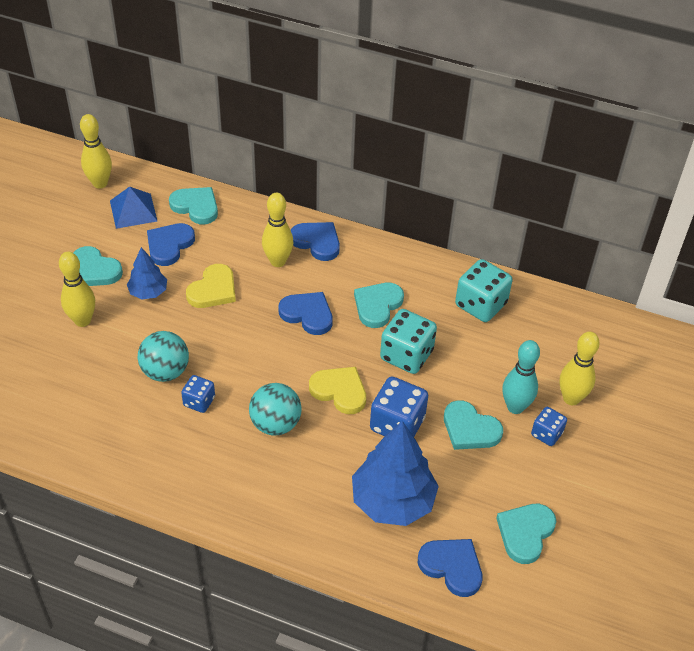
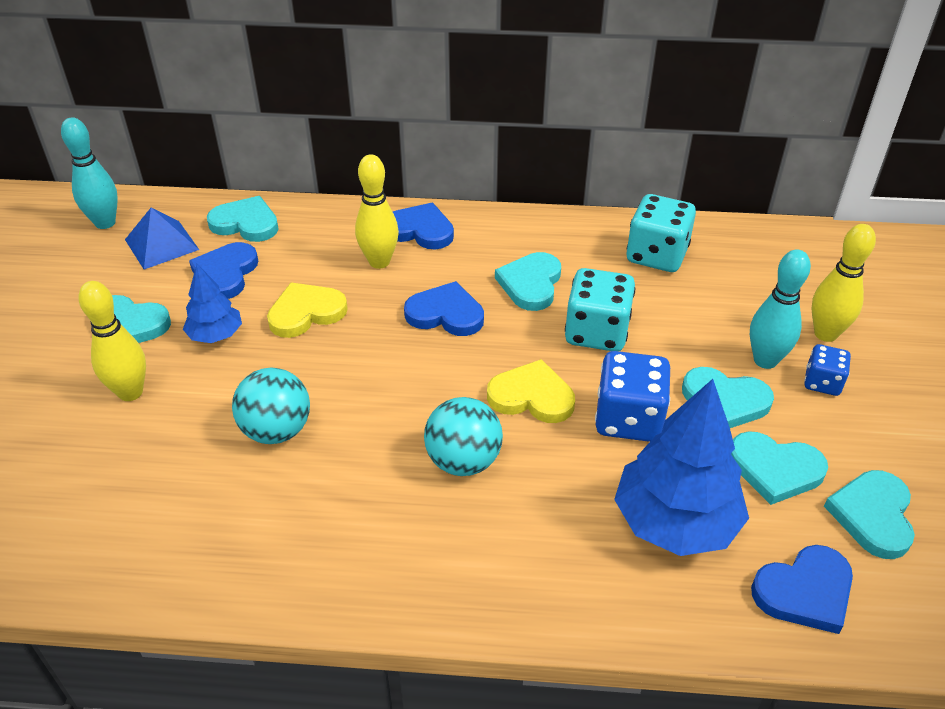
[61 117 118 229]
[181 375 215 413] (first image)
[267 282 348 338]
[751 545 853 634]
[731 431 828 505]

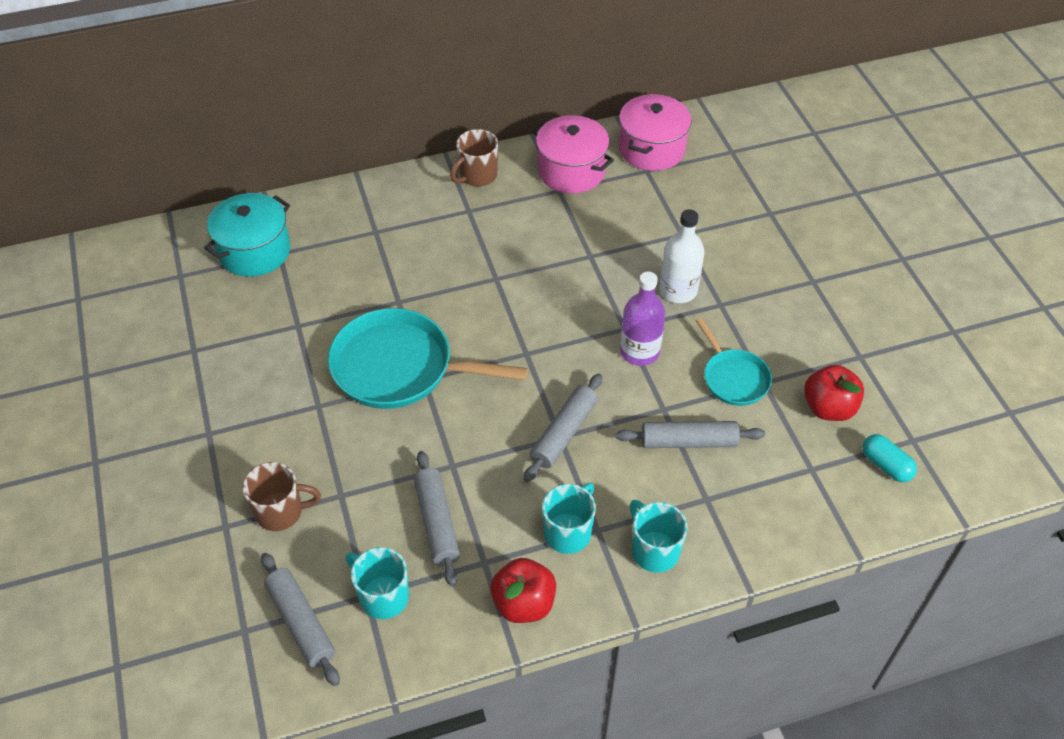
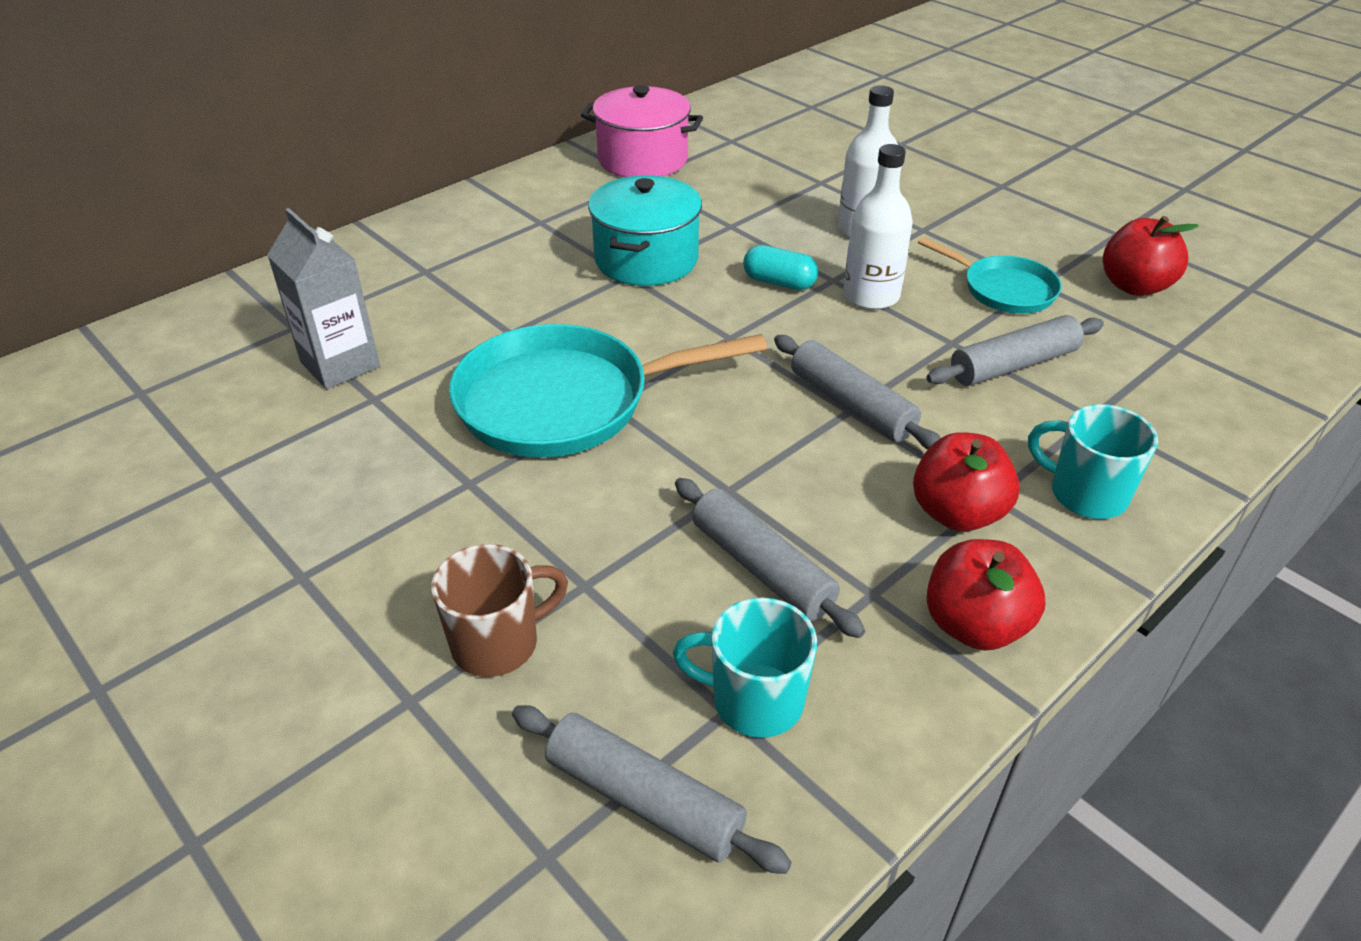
[588 175 702 286]
[450 129 498 187] (first image)
[774 335 941 449]
[913 432 1020 532]
[619 94 692 171] (first image)
[843 144 913 310]
[743 245 818 290]
[267 208 380 389]

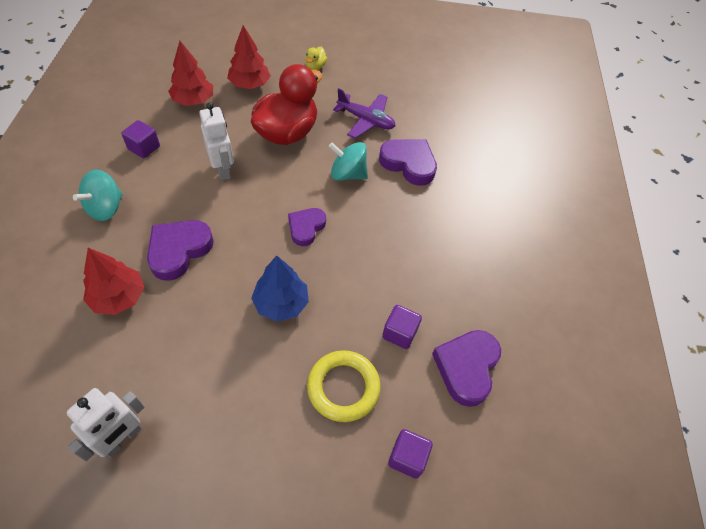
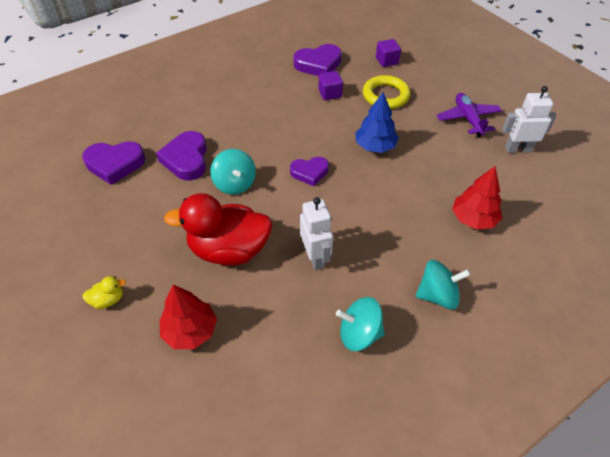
[336 297 385 351]
[82 141 145 185]
[168 41 213 106] (first image)
[300 197 333 270]
[437 93 502 137]

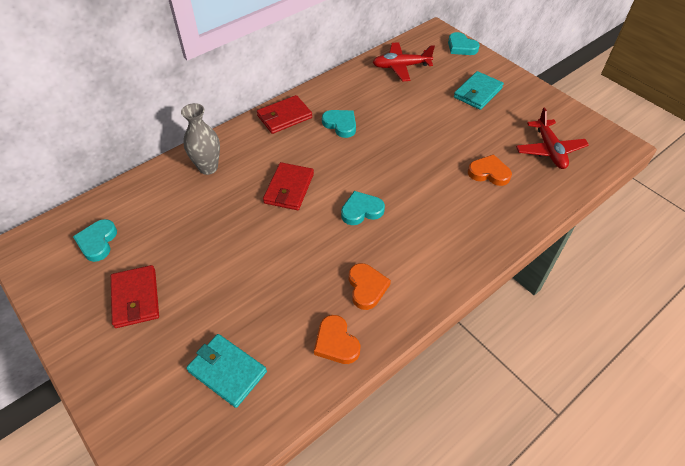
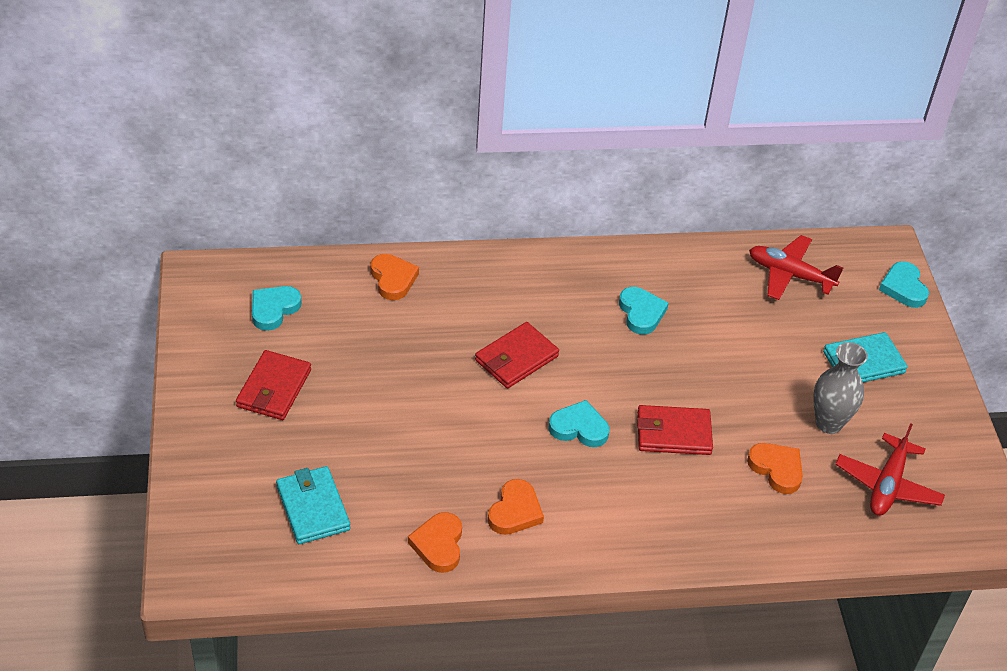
[813 342 868 434]
[637 405 713 455]
[371 254 419 300]

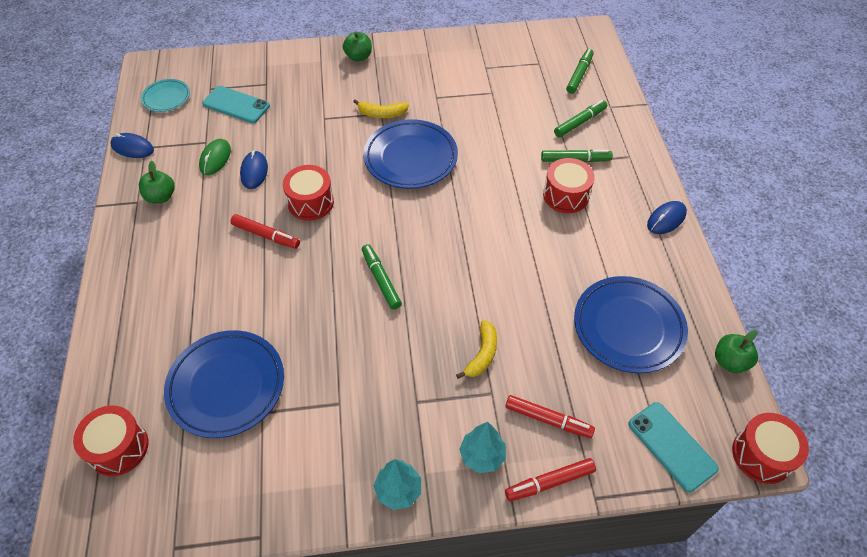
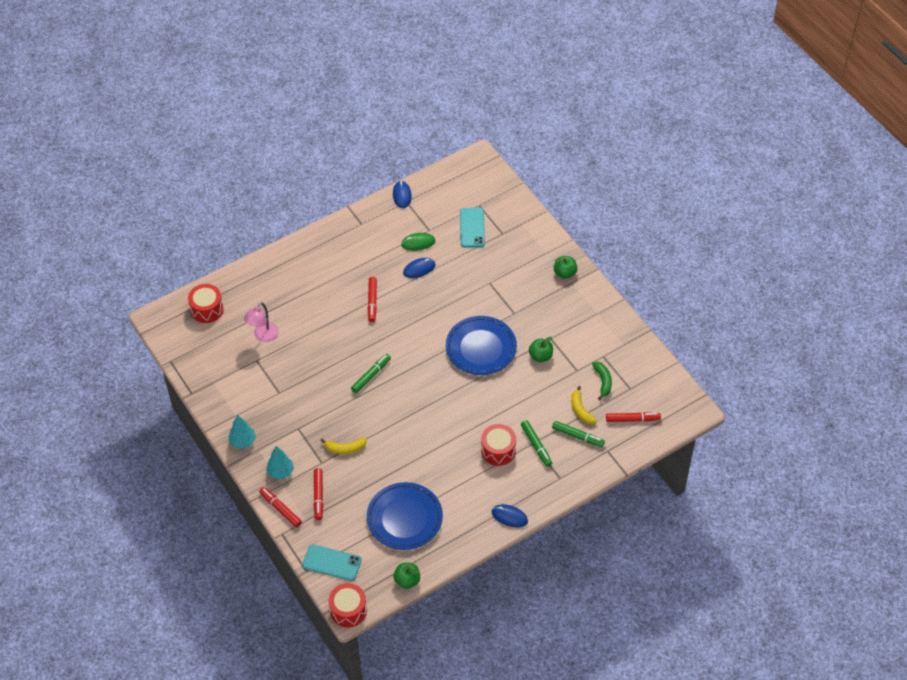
[529 336 553 362]
[141 79 190 112] (first image)
[244 302 279 342]
[283 165 334 221] (first image)
[571 386 597 424]
[606 412 661 422]
[302 545 362 581]
[592 362 612 400]

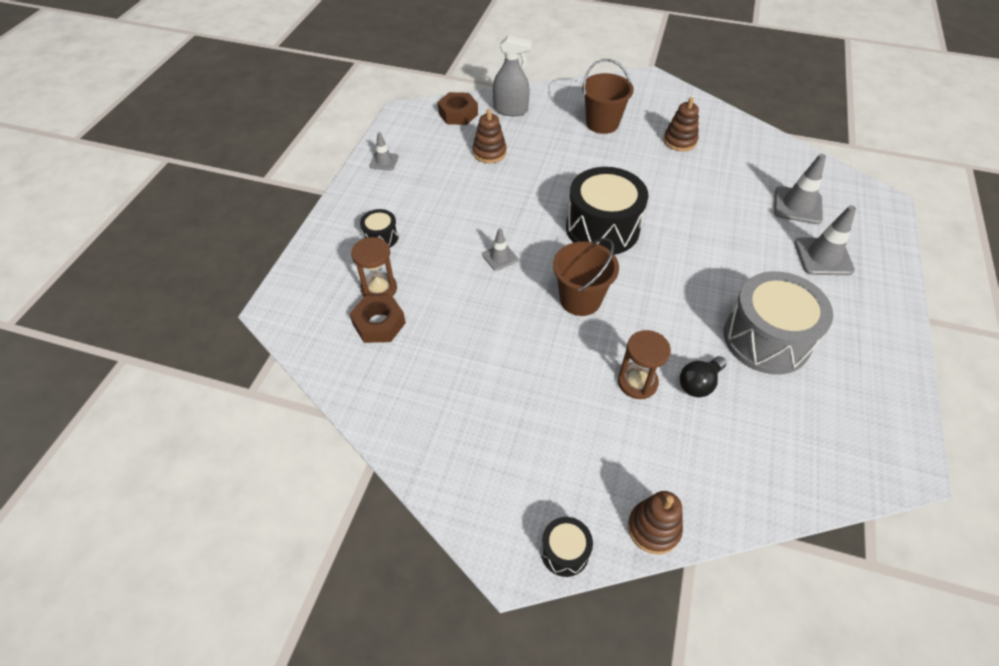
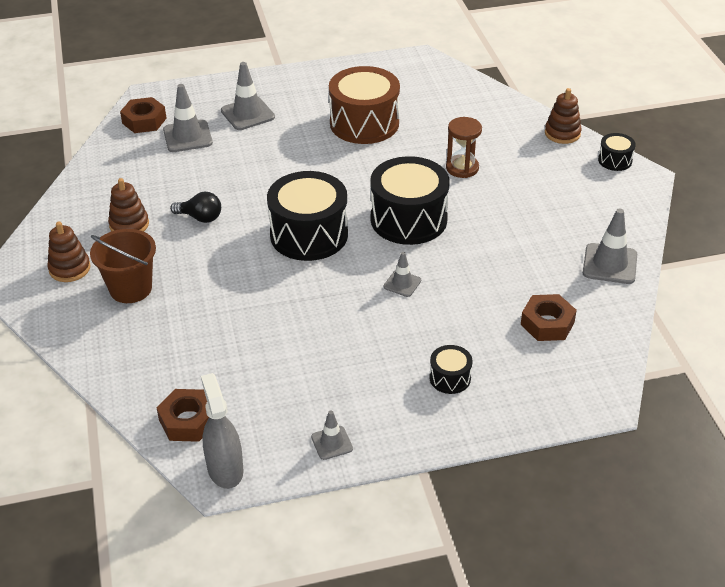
[351 237 397 297] (first image)
[47 221 91 282]
[201 373 243 489]
[370 156 450 245]
[170 192 221 223]
[329 66 400 144]
[120 97 167 133]
[583 208 637 284]

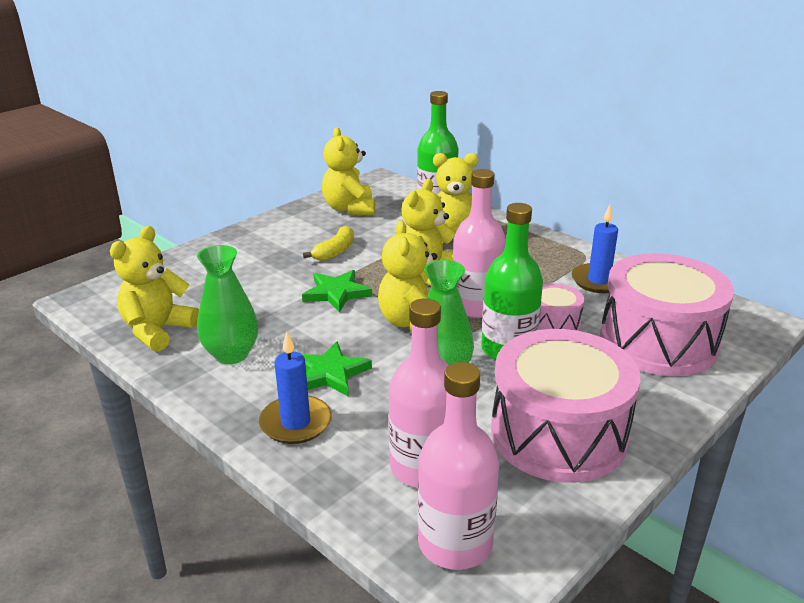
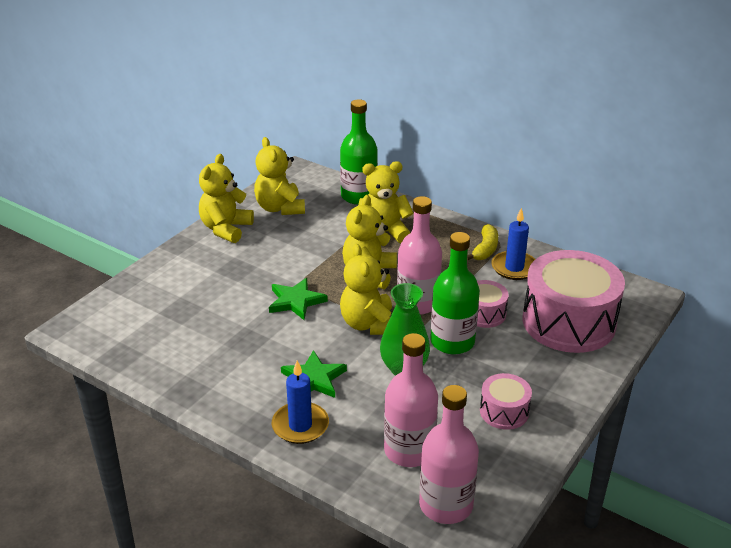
[199 154 254 243]
[197 245 258 364] (first image)
[467 224 498 261]
[480 373 532 430]

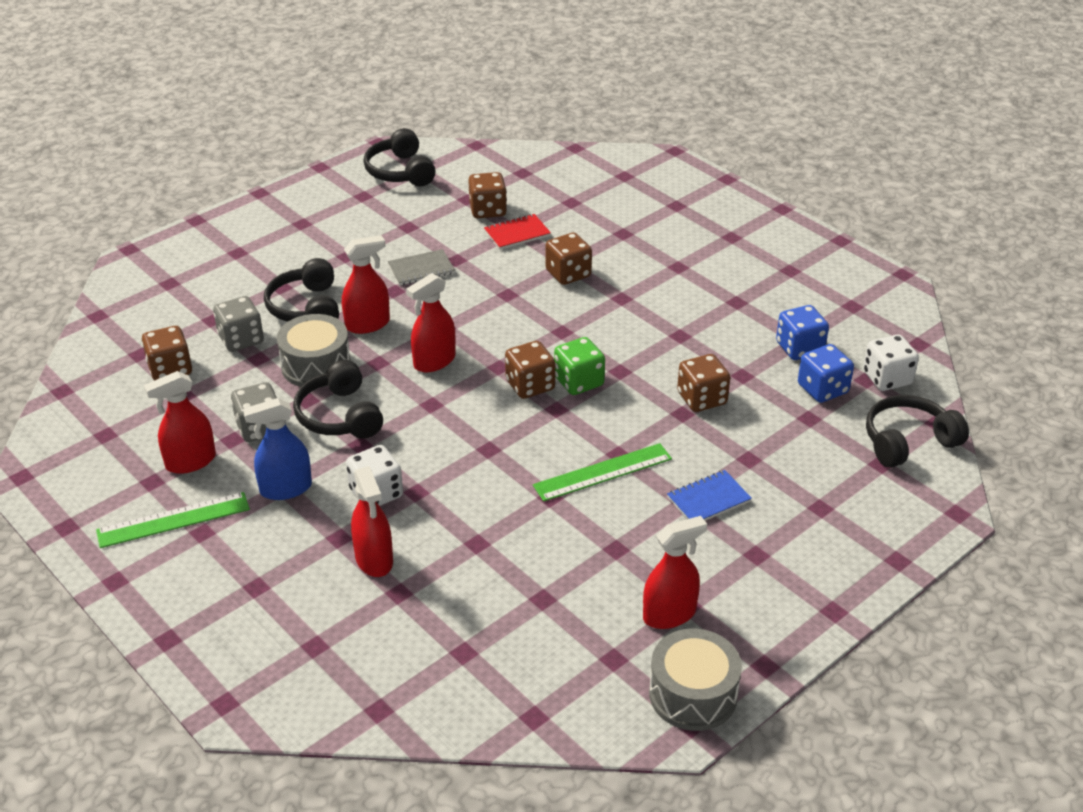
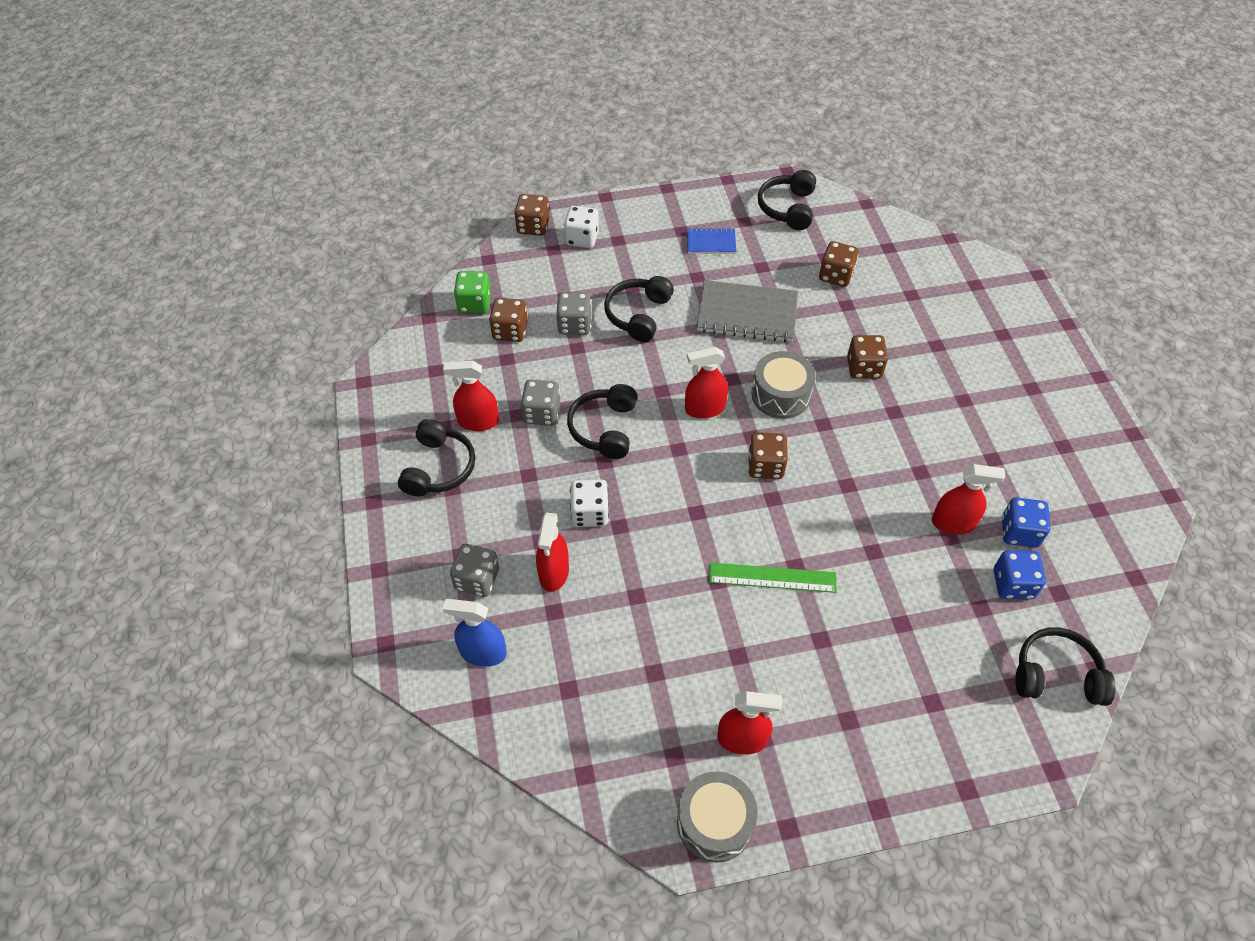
[398 419 475 496]
[443 599 507 667]
[752 351 816 419]
[932 464 1006 534]
[697 280 798 342]
[484 214 551 250] (first image)
[454 271 491 313]
[687 228 736 254]
[514 194 550 236]
[564 206 599 248]
[450 544 499 597]

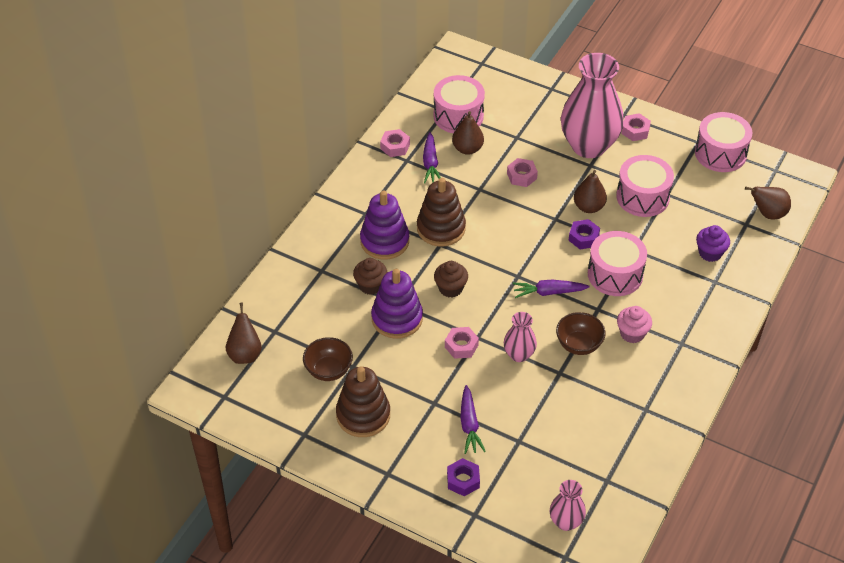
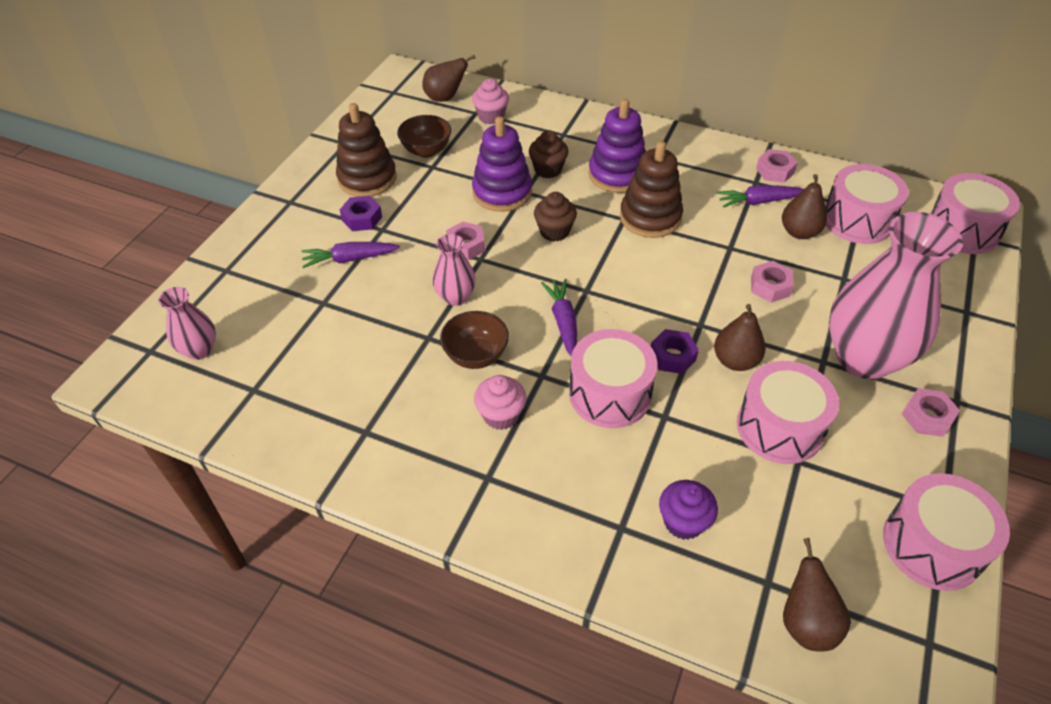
[340 196 382 231]
[472 79 509 124]
[930 173 1020 254]

